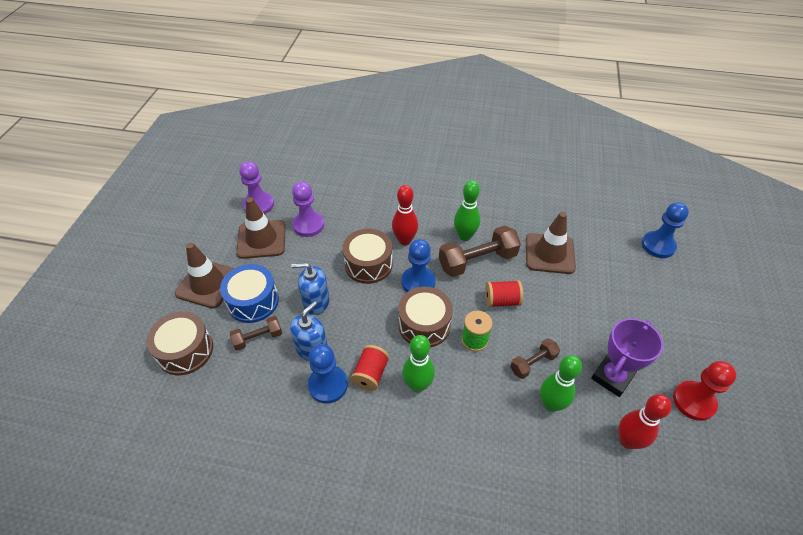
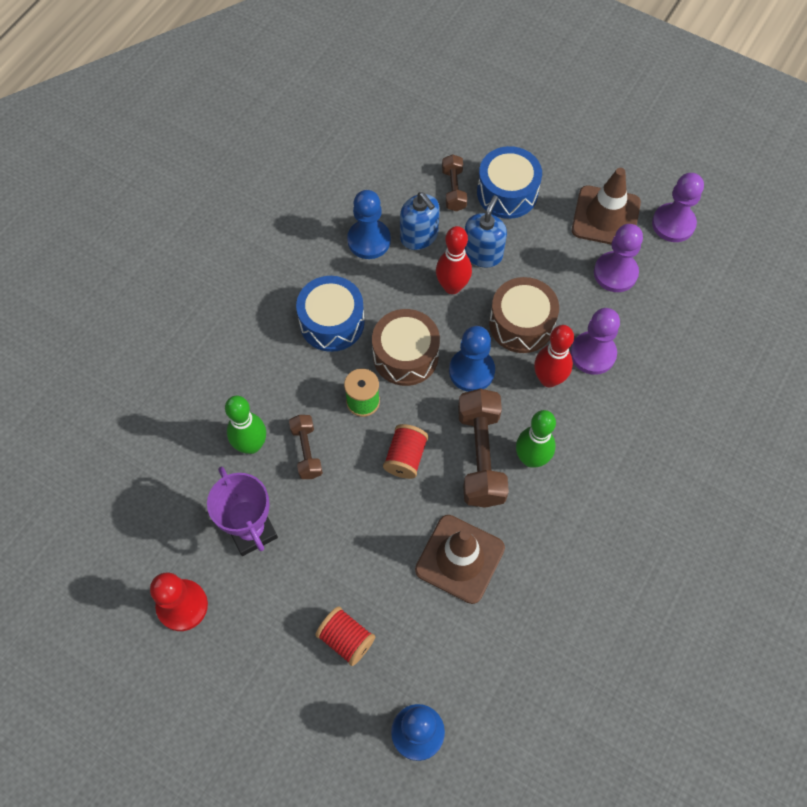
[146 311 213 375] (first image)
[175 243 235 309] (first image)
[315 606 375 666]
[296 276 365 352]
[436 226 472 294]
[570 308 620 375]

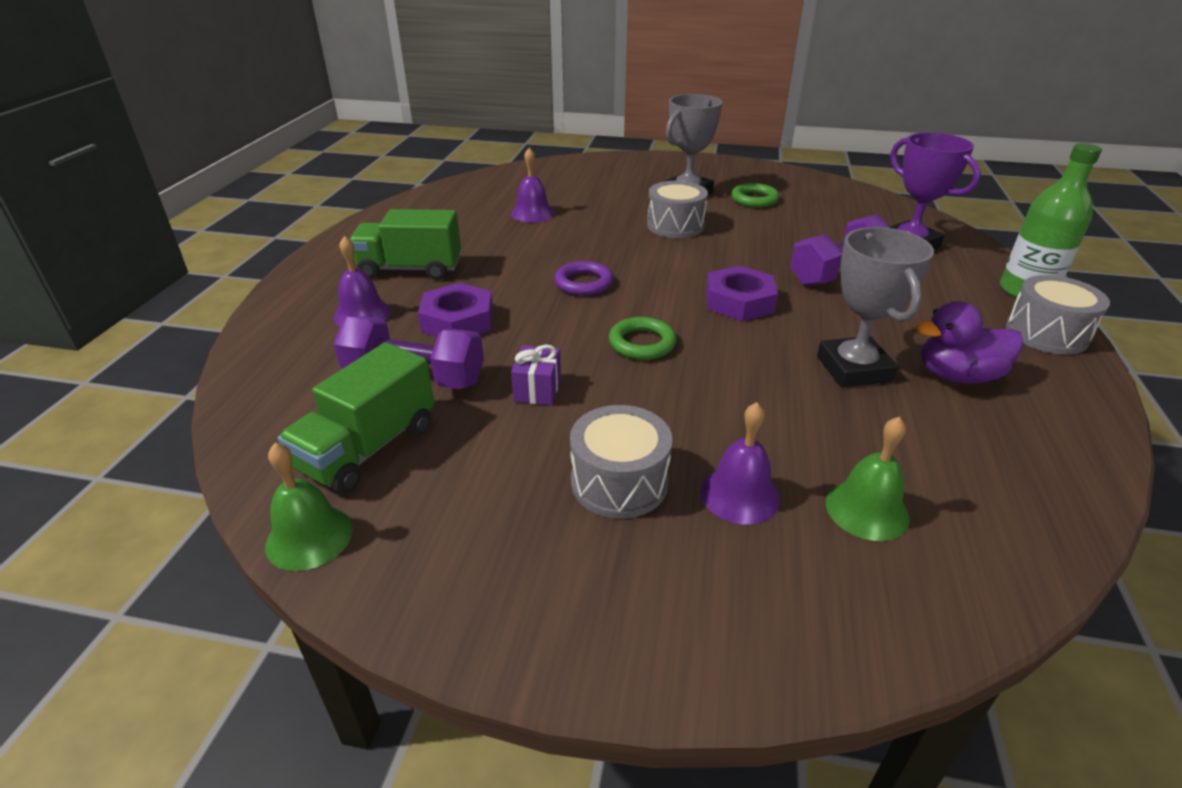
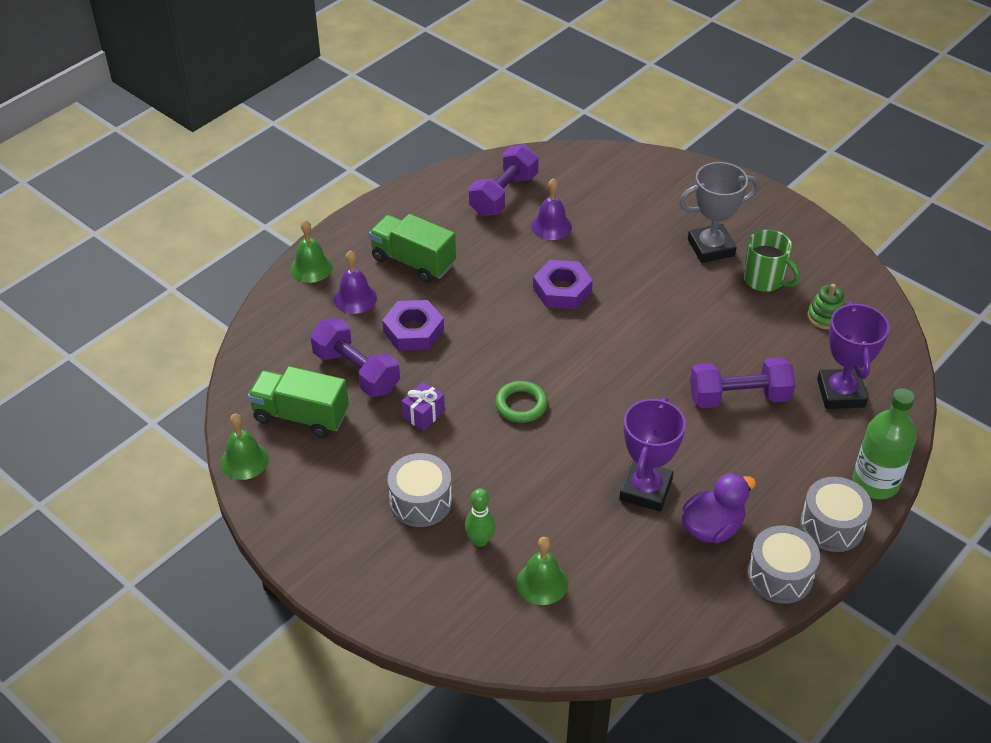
[248 366 349 438]
[554 261 613 296] (first image)
[747 525 820 604]
[465 488 496 547]
[533 260 593 309]
[743 229 800 292]
[619 397 686 512]
[682 473 756 543]
[290 220 333 283]
[469 144 539 216]
[807 284 844 330]

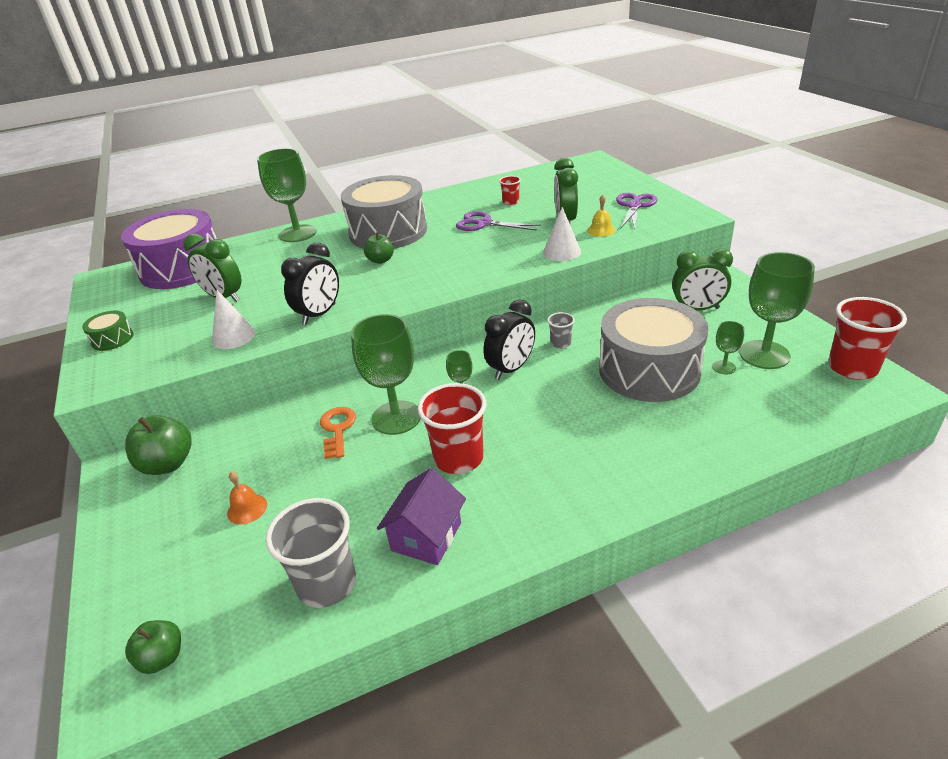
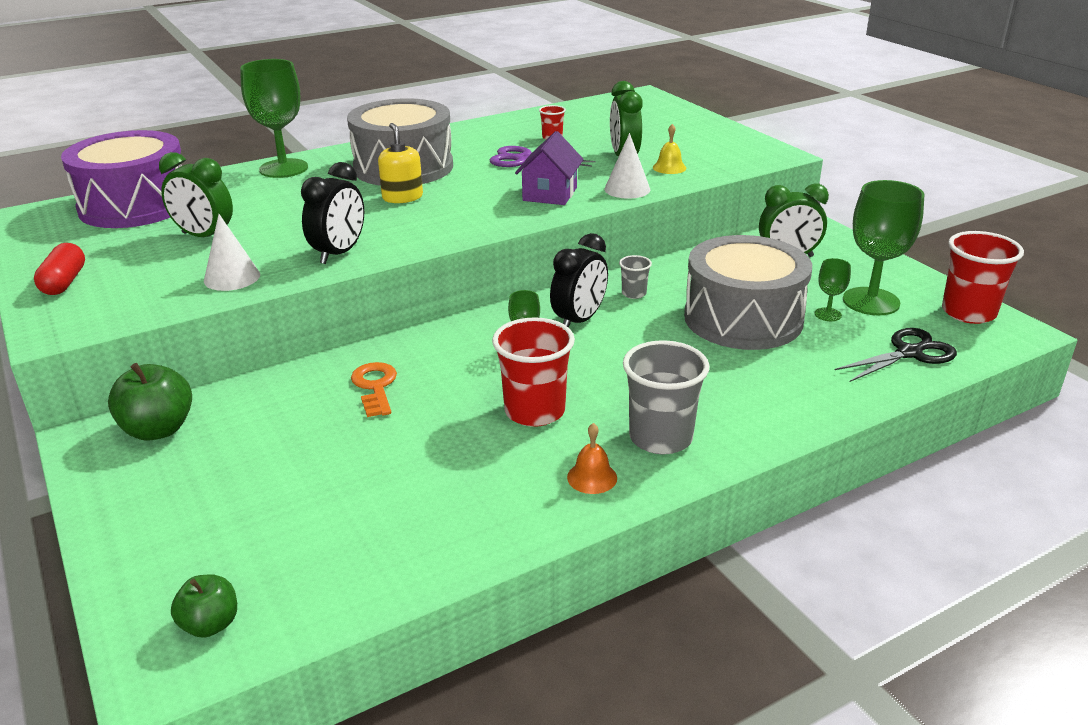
[34 243 85 295]
[567 423 617 494]
[623 340 709 454]
[351 314 421 435] (first image)
[378 123 423 203]
[515 131 584 205]
[616 193 657 229] (first image)
[835 328 957 382]

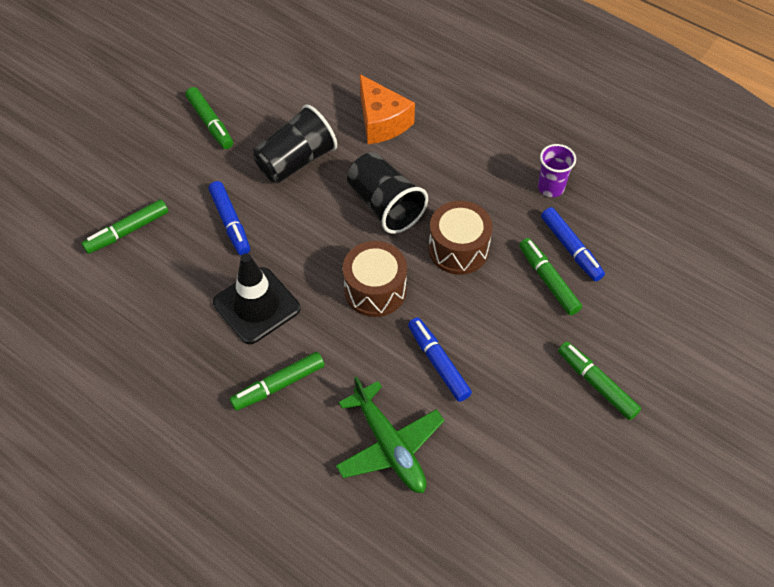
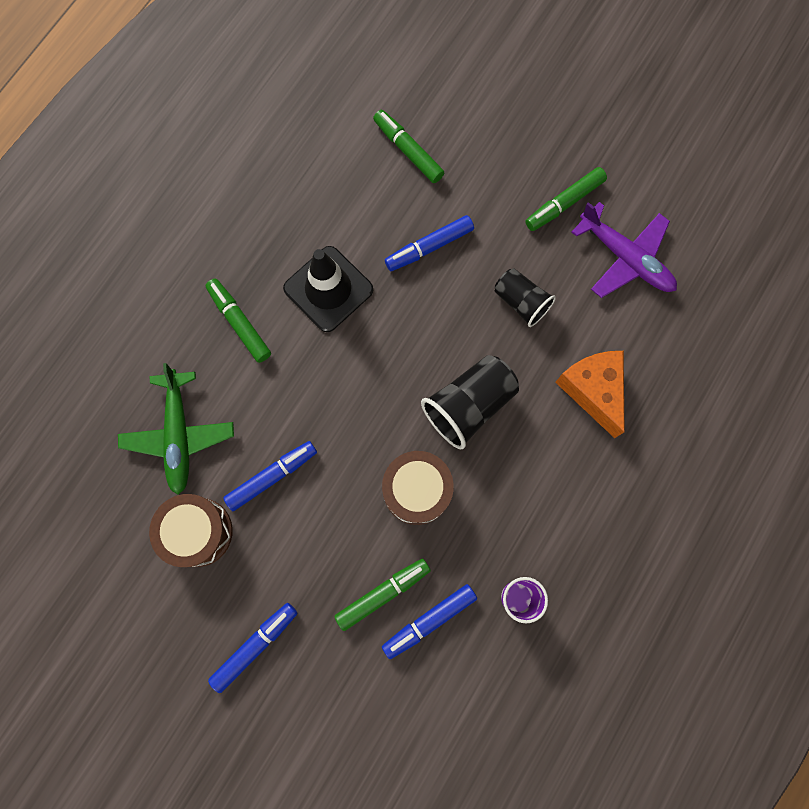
[495 268 556 327]
[118 363 234 495]
[149 494 233 567]
[555 351 624 438]
[208 603 297 693]
[572 202 677 298]

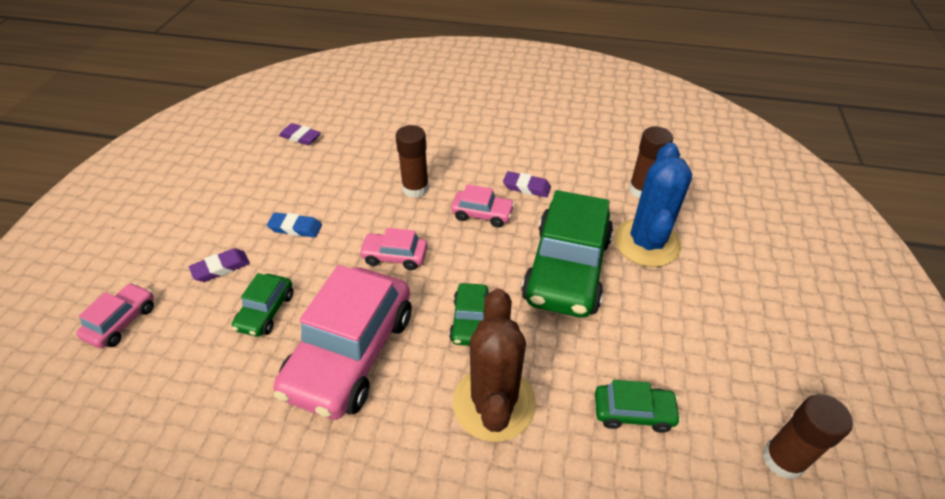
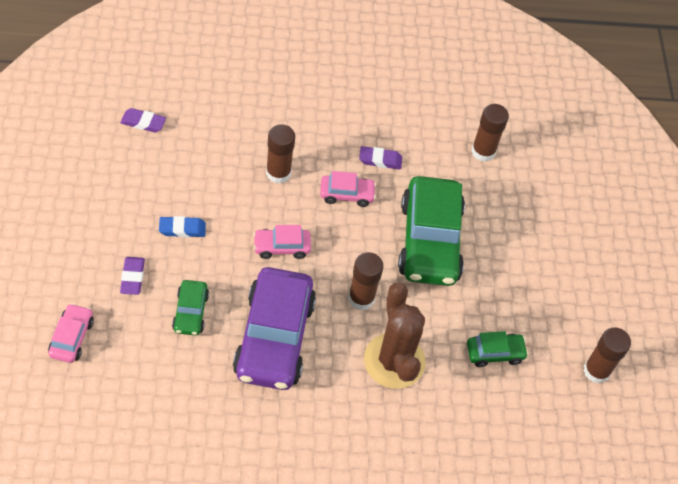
[120 257 145 295]
[233 267 316 390]
[348 252 384 310]
[614 142 692 267] (first image)

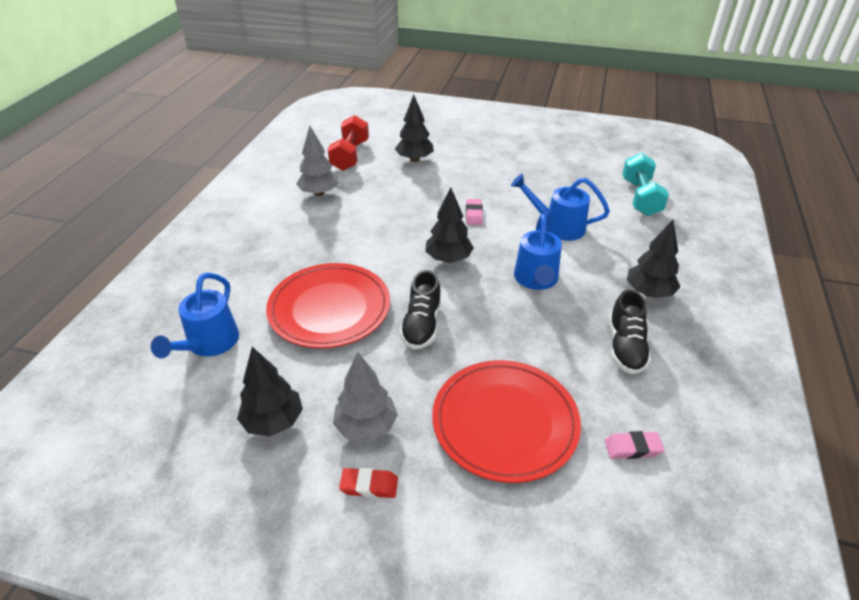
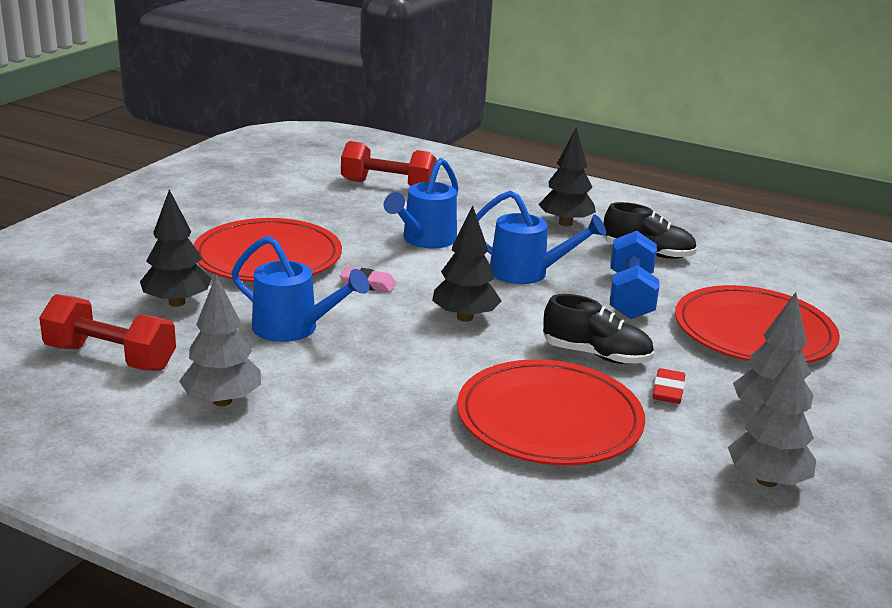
[231 236 370 342]
[728 350 816 487]
[653 368 685 404]
[605 431 665 459] (first image)
[341 141 437 186]
[193 218 342 282]
[610 231 660 319]

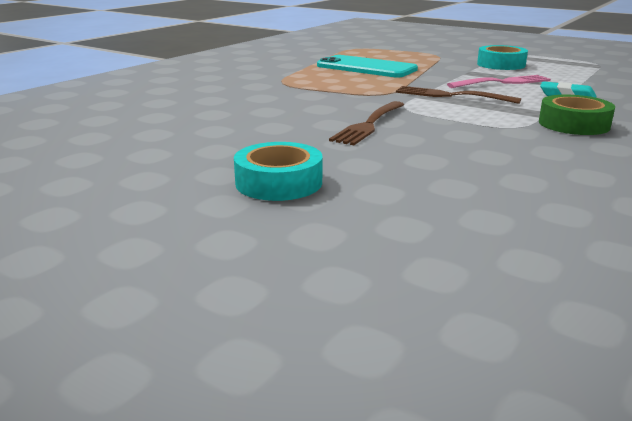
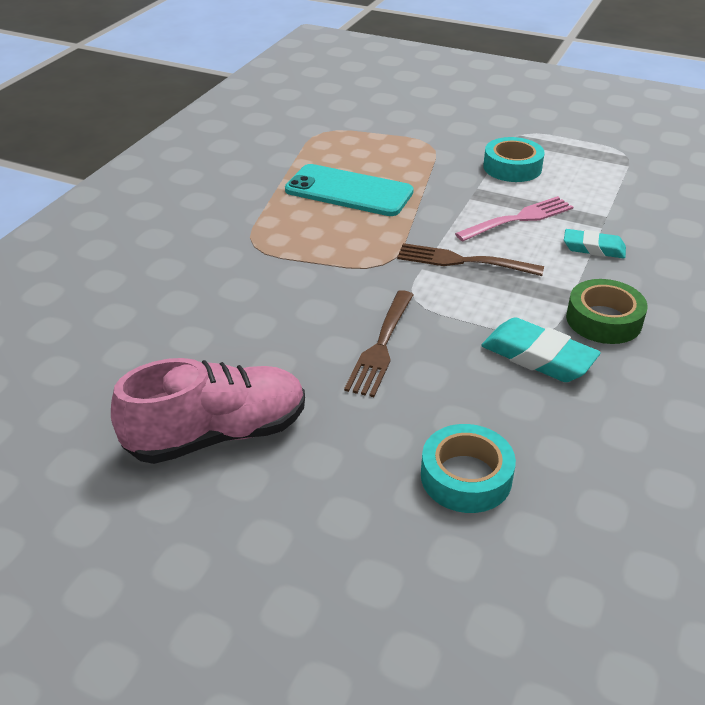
[421 424 516 513]
[111 358 305 464]
[481 317 601 382]

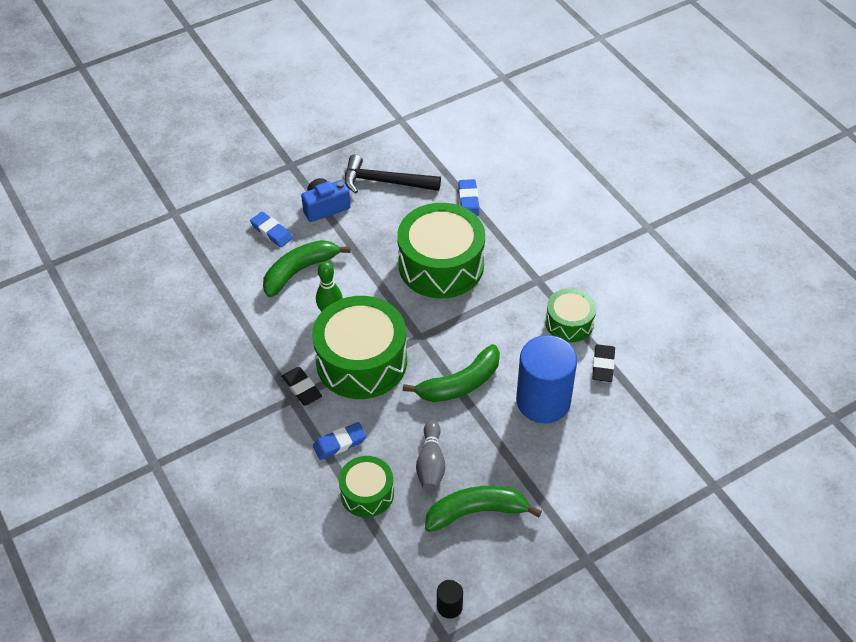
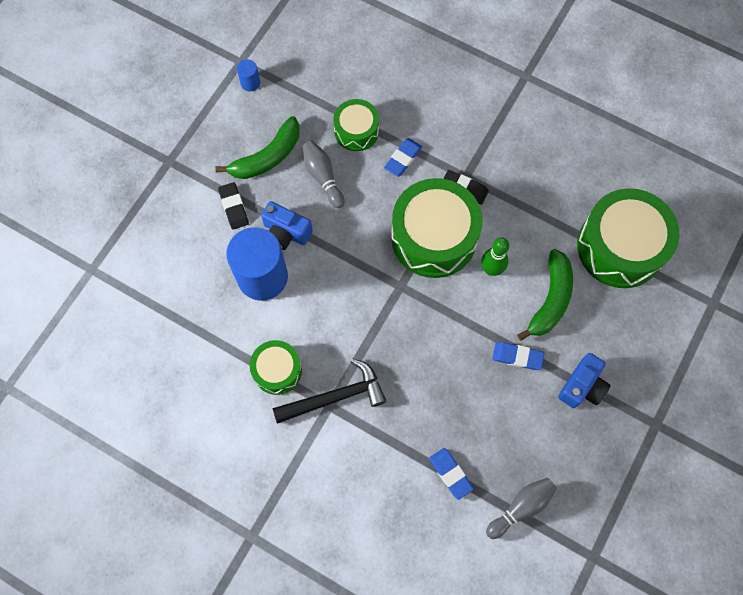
[492 342 544 370]
[273 359 386 424]
[577 188 679 288]
[403 344 500 402] (first image)
[237 59 260 91]
[218 182 249 230]
[261 201 313 250]
[486 478 557 539]

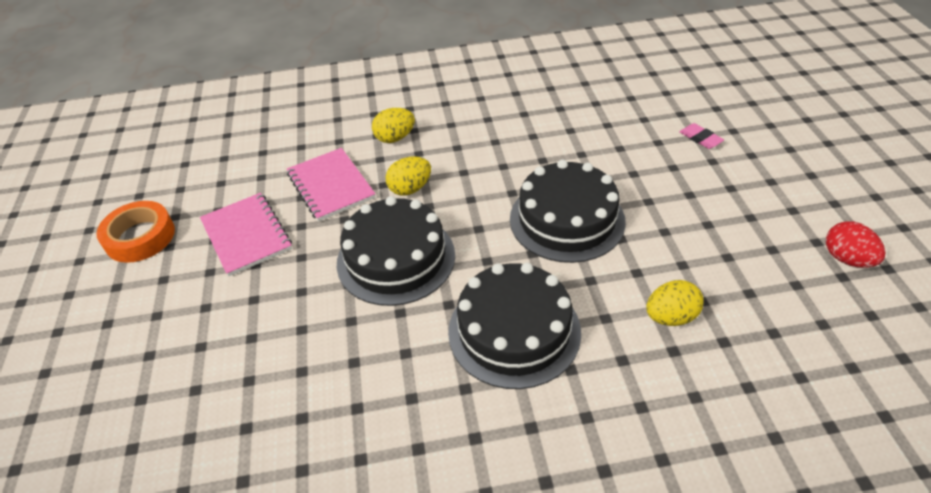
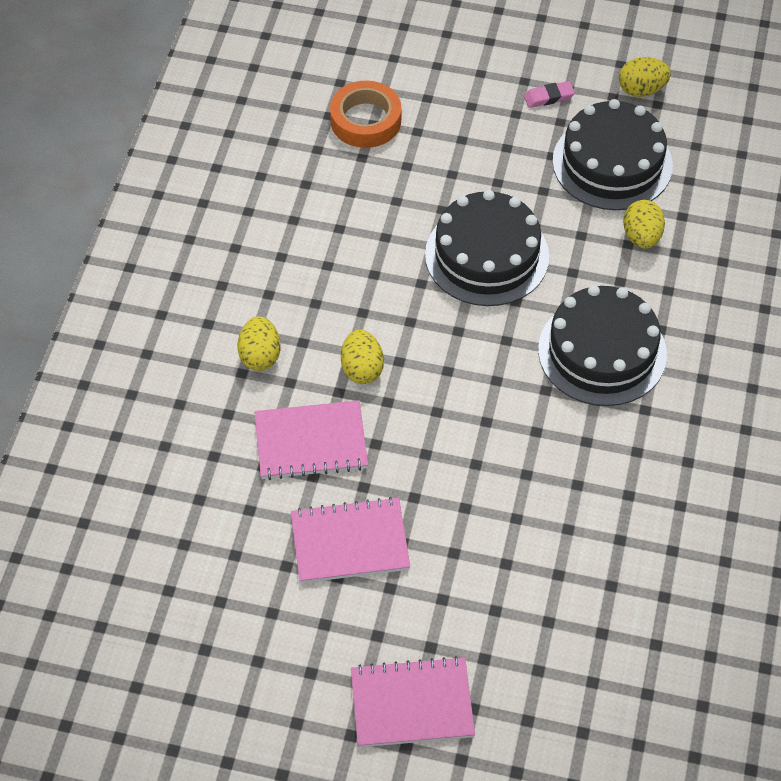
[330 81 401 148]
[552 99 673 210]
[524 81 575 108]
[619 57 671 97]
[351 656 475 747]

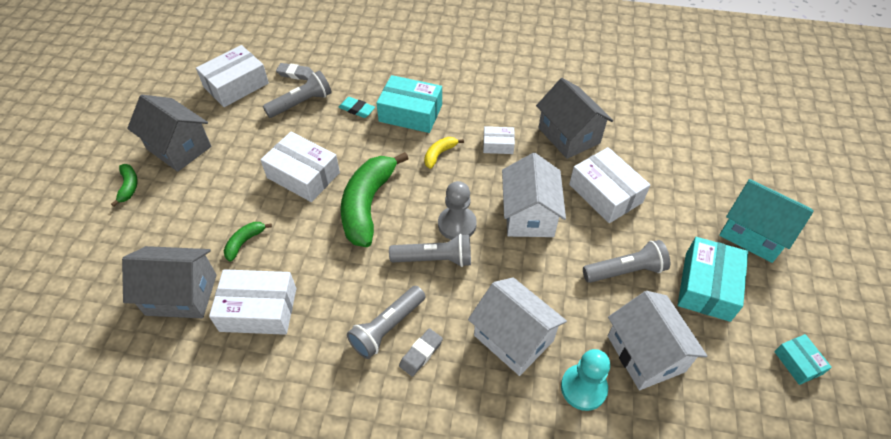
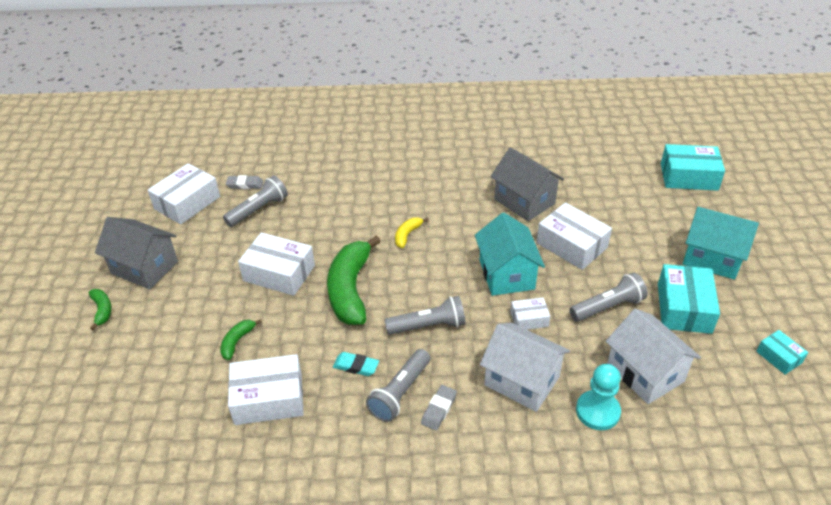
[122 246 217 318] (first image)
[333 352 379 376]
[661 144 725 191]
[438 181 477 240] (first image)
[510 298 550 330]
[475 213 545 296]

